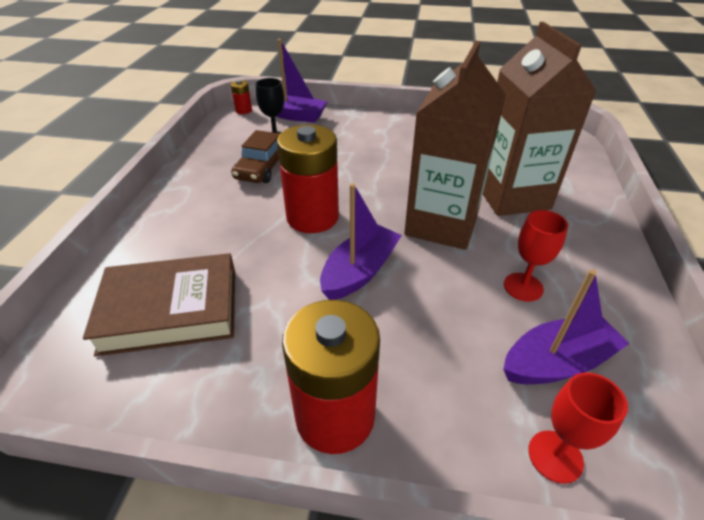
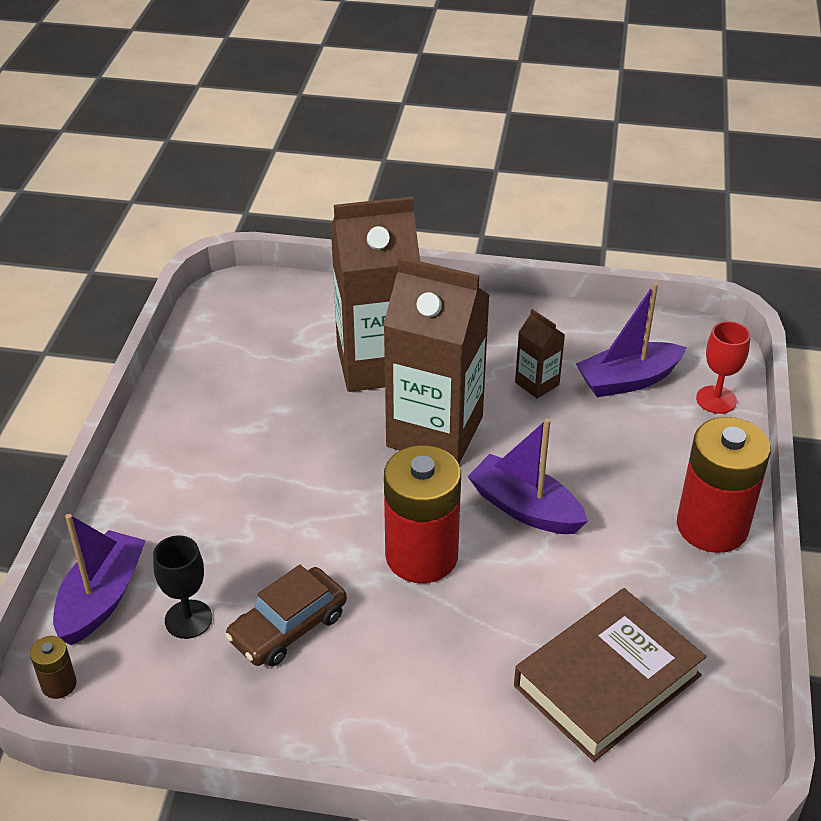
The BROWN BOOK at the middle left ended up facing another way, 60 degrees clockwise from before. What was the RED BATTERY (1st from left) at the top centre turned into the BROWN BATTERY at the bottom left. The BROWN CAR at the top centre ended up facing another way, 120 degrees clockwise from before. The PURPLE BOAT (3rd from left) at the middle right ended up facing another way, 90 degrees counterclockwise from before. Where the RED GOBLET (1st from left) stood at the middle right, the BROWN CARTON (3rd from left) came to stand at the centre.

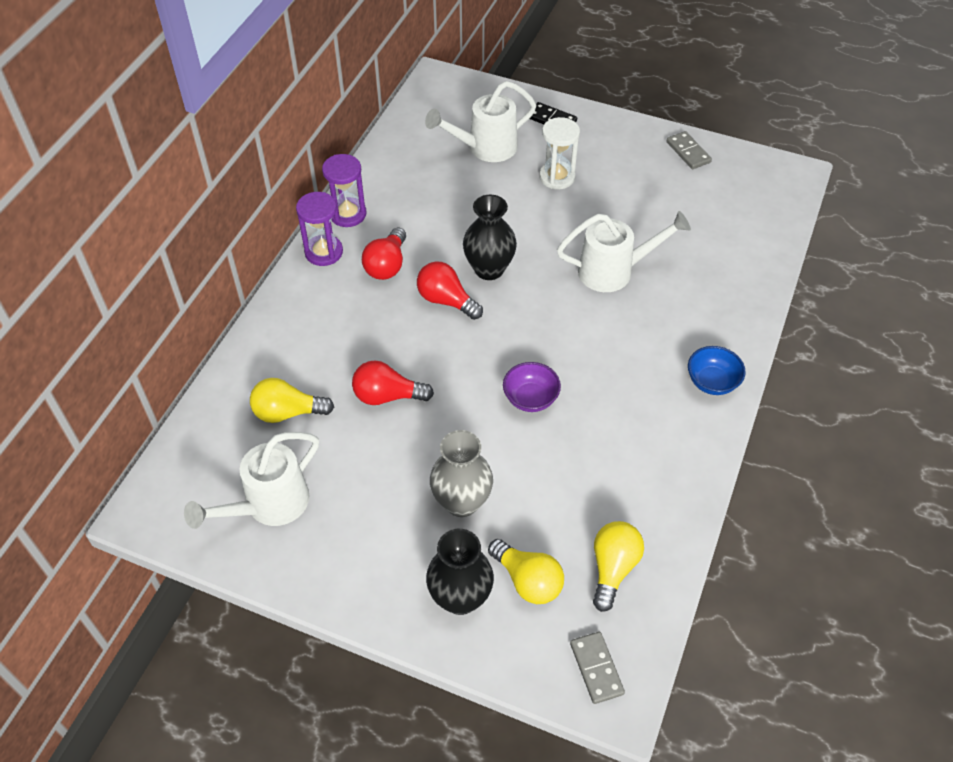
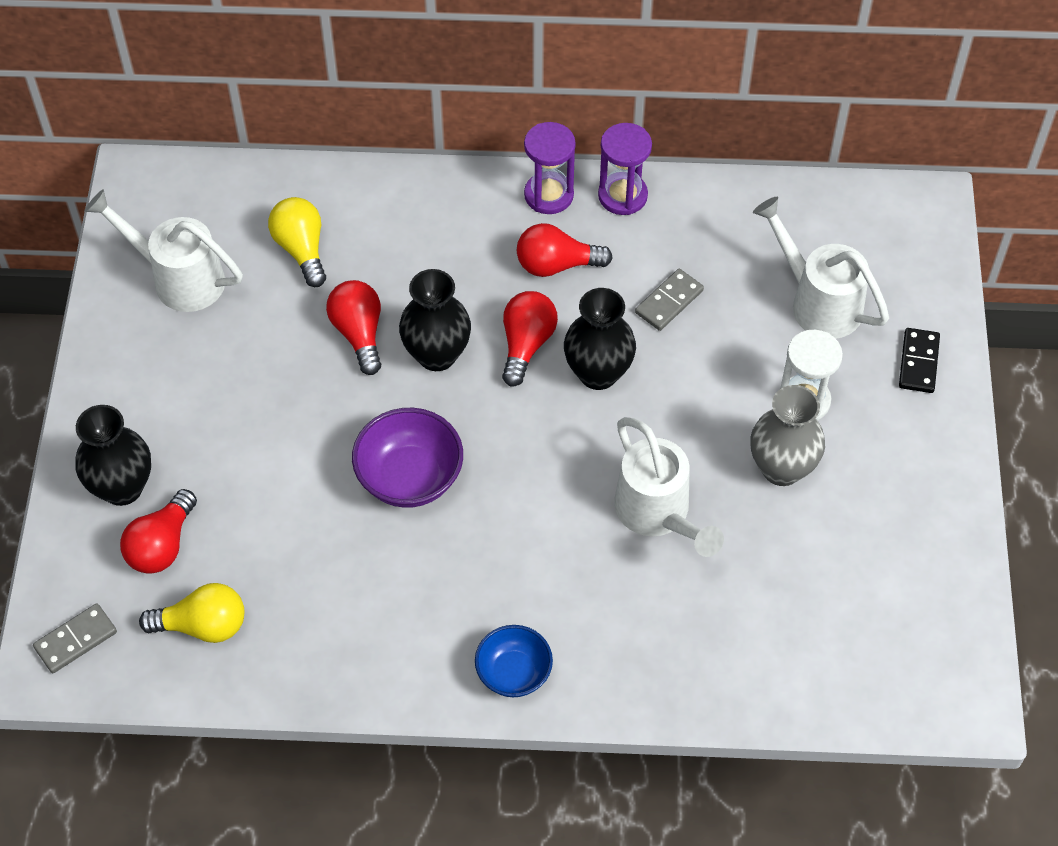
The GREY VASE ended up elsewhere, having gone from the centre to the middle right. What was the YELLOW LIGHT BULB (2nd from left) at the bottom centre turned into the RED LIGHT BULB (1st from left) at the middle left. The size of the PURPLE BOWL at the centre changed by a factor of 1.51. The GREY DOMINO (2nd from left) ended up elsewhere, having gone from the top right to the centre. The second view gained the BLACK VASE (2nd from left) at the centre.

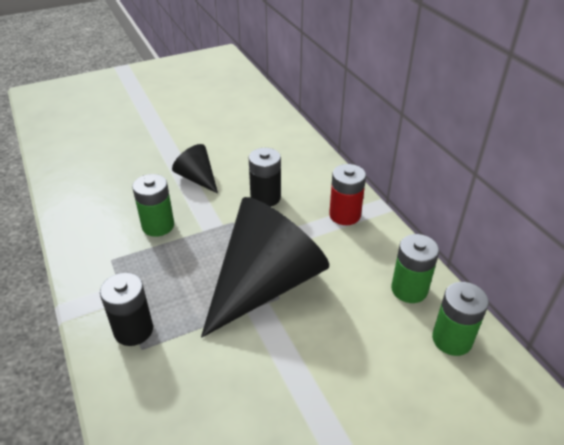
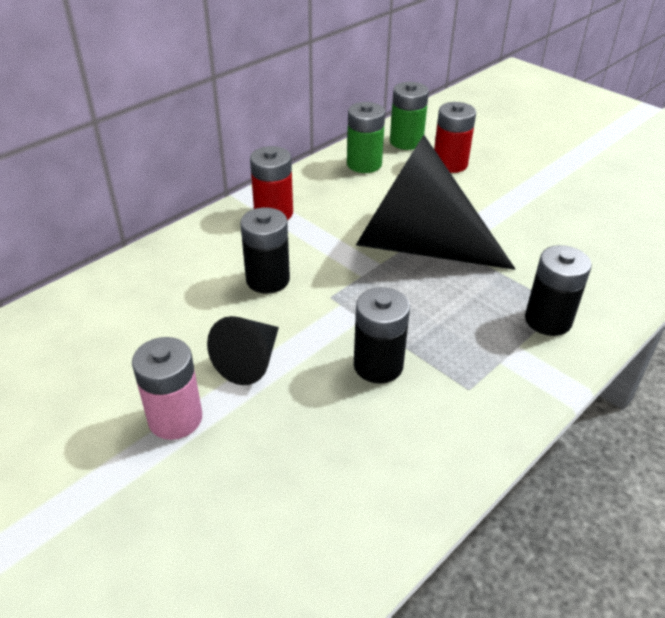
What was the GREEN BATTERY (1st from left) at the middle left turned into the BLACK BATTERY (2nd from left) at the centre. The second view gained the PINK BATTERY at the middle left. The second view gained the RED BATTERY (2nd from left) at the top right.

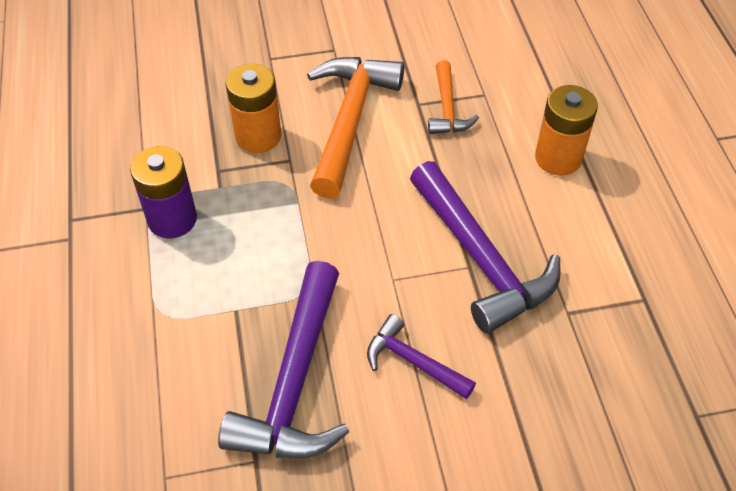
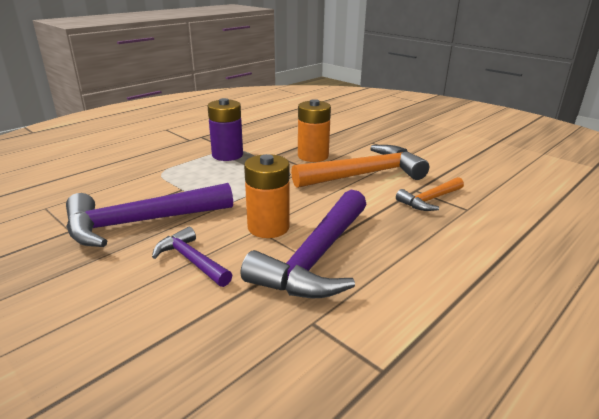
The PURPLE HAMMER (2nd from left) at the bottom centre ended up facing another way, 45 degrees counterclockwise from before. The ORANGE BATTERY (2nd from left in the first image) ended up elsewhere, having gone from the top right to the centre.

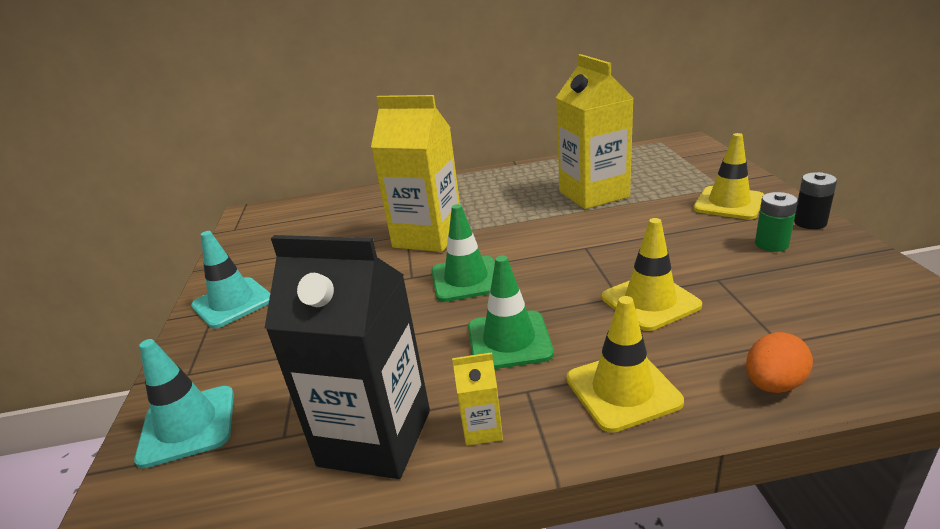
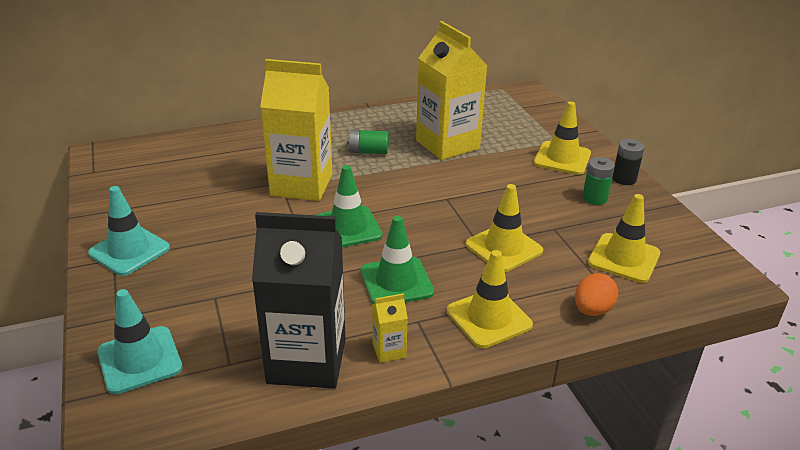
The second view gained the GREEN BATTERY (1st from left) at the top centre. The second view gained the YELLOW TRAFFIC CONE (4th from left) at the middle right.

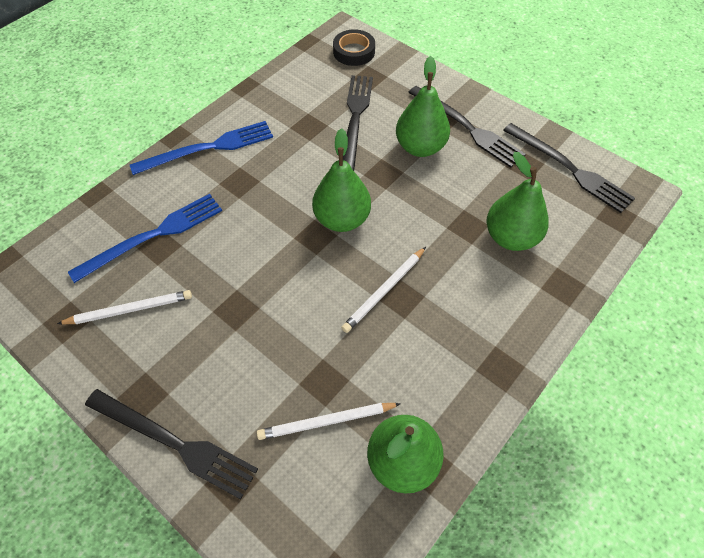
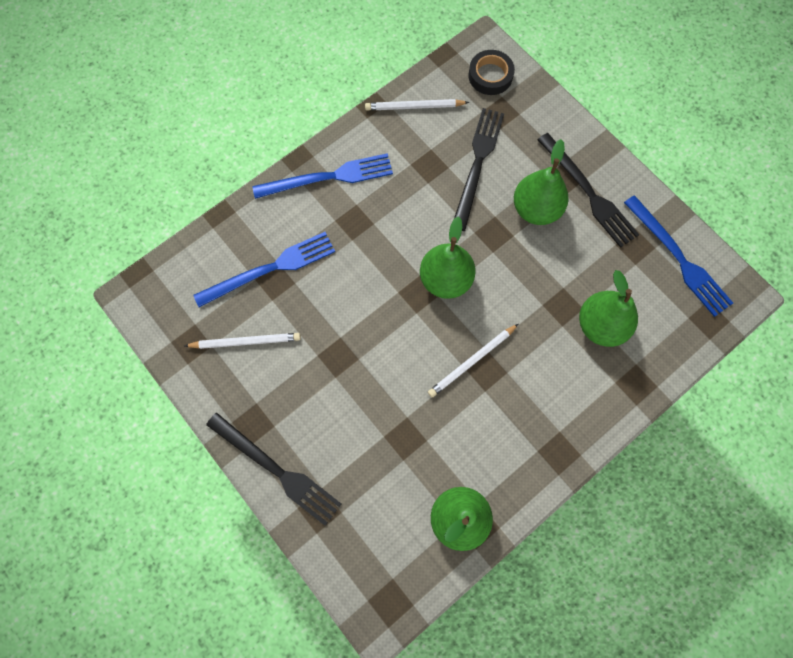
The WHITE PENCIL (2nd from left) ended up elsewhere, having gone from the bottom centre to the top centre. What was the BLACK FORK (4th from left) at the top right turned into the BLUE FORK (3rd from left) at the middle right.

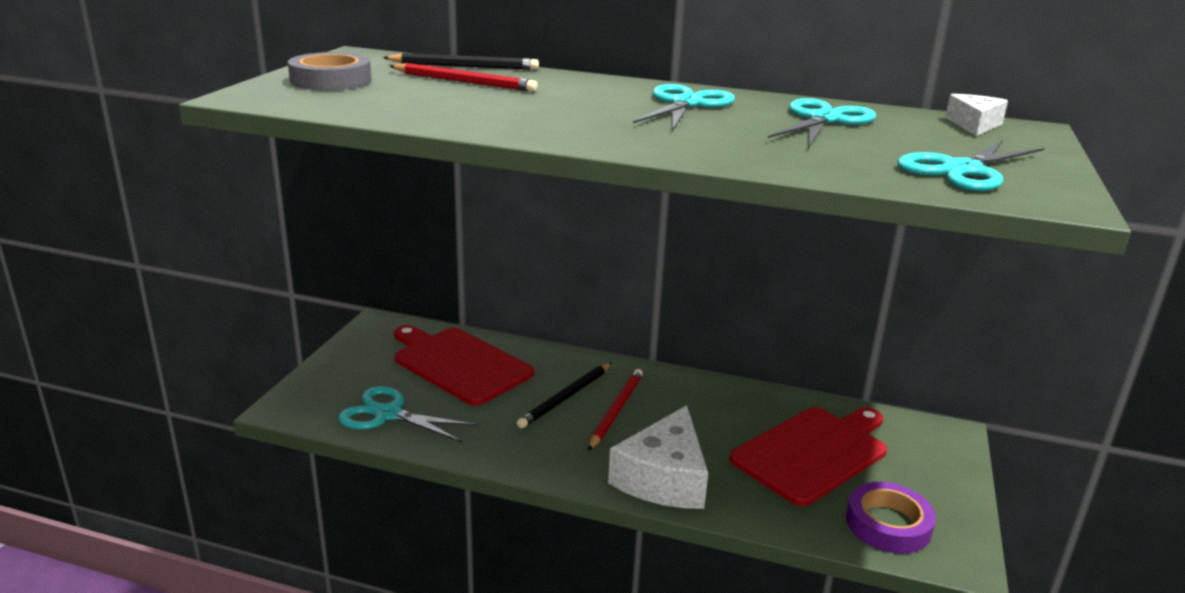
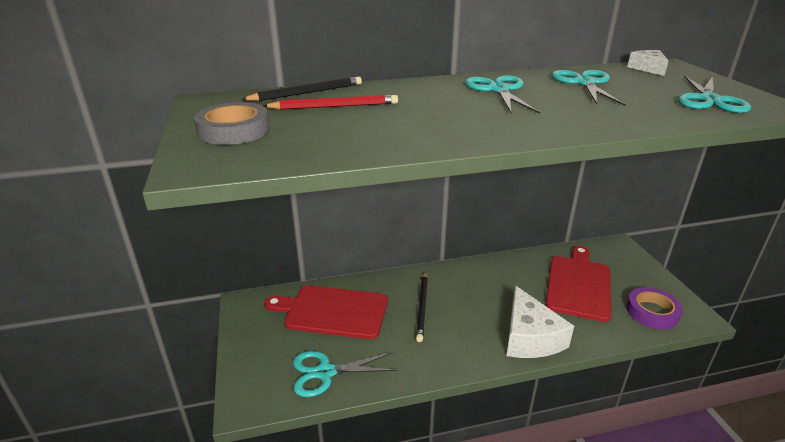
The second view lost the RED PENCIL (2nd from left) at the bottom centre.

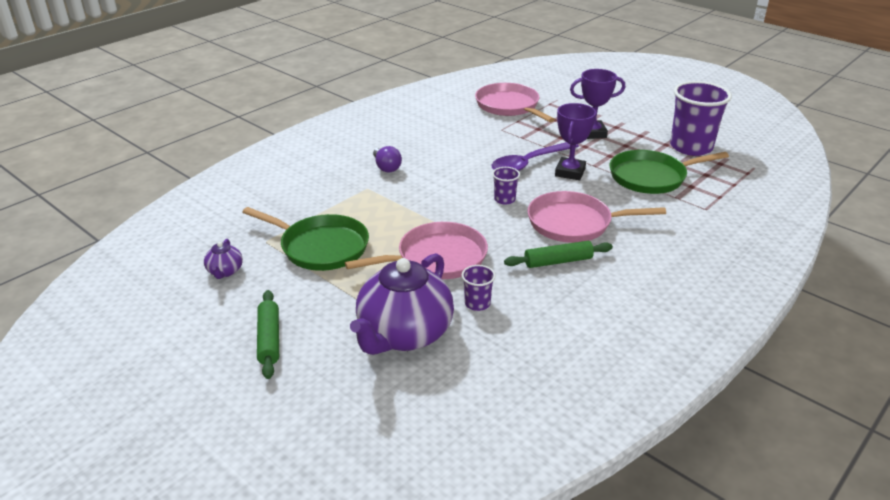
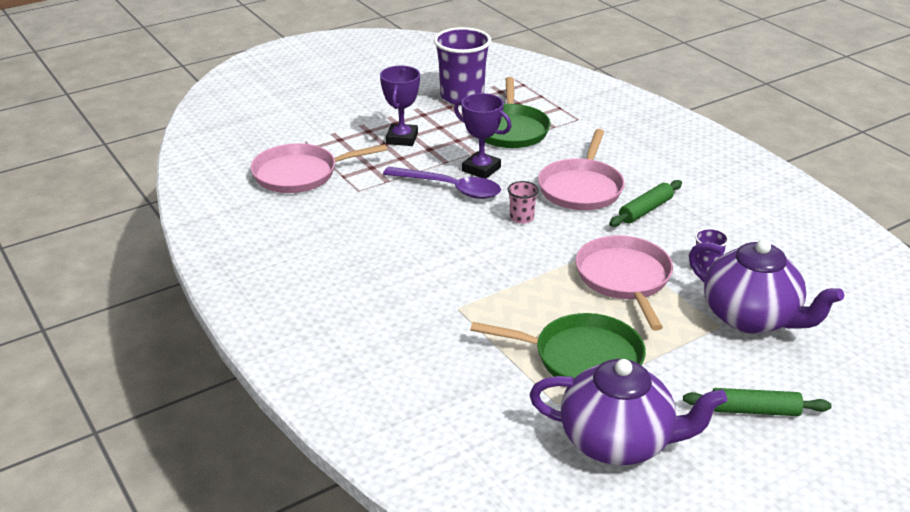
The size of the PURPLE TEAPOT (1st from left) at the middle left changed by a factor of 2.32. The GREEN PAN (1st from left in the first image) at the centre ended up facing another way, 60 degrees clockwise from before. The second view lost the PURPLE LIGHT BULB at the top centre. The PURPLE SPOON at the top centre ended up facing another way, 45 degrees counterclockwise from before. What was the PURPLE CUP (2nd from left) at the centre turned into the PINK CUP at the centre. The GREEN ROLLING PIN (2nd from left in the first image) at the centre ended up facing another way, 45 degrees clockwise from before.

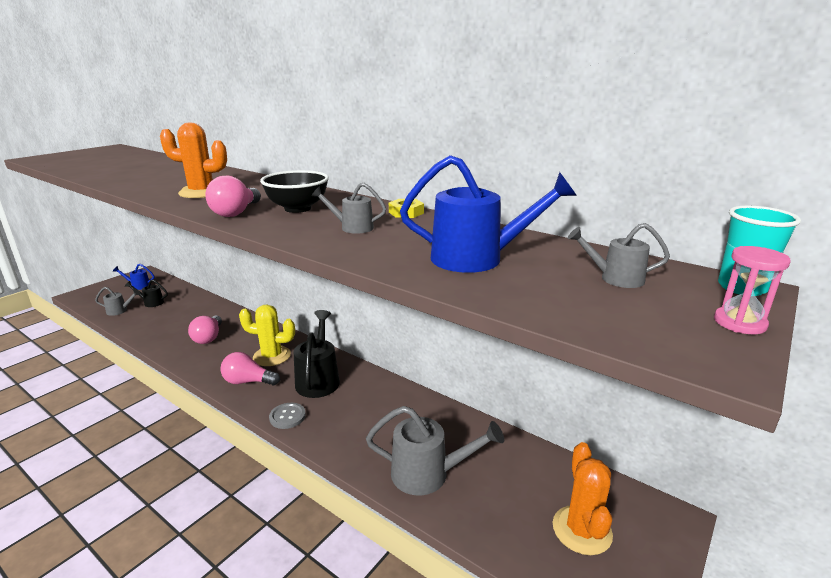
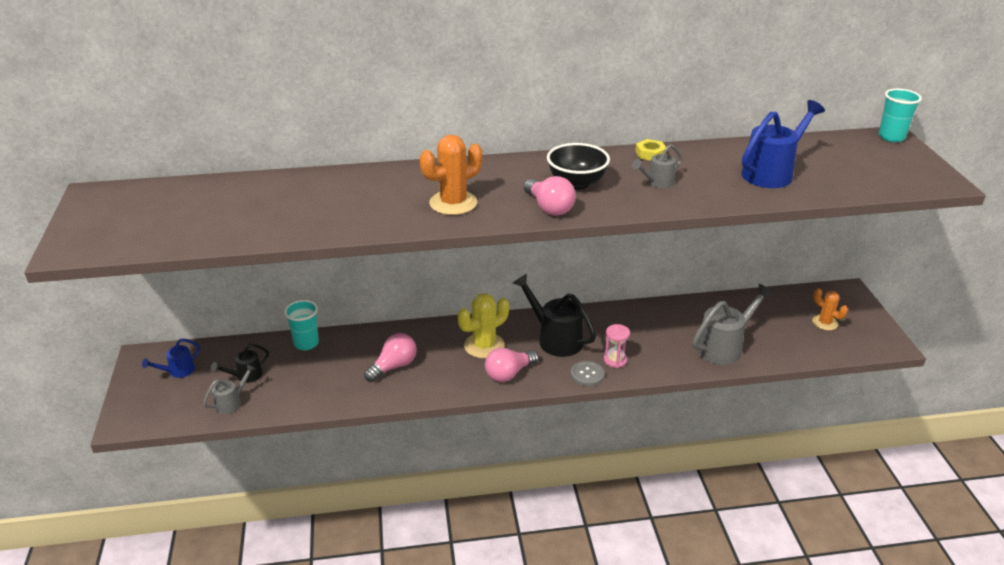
The PINK LIGHT BULB (1st from left) at the middle left ended up facing another way, 90 degrees counterclockwise from before. The size of the ORANGE CACTUS (2nd from left) at the bottom right changed by a factor of 0.63. The second view lost the GREY WATERING CAN (4th from left) at the middle right. The PINK HOURGLASS ended up elsewhere, having gone from the middle right to the centre. The second view gained the TURQUOISE CUP (1st from left) at the middle left.

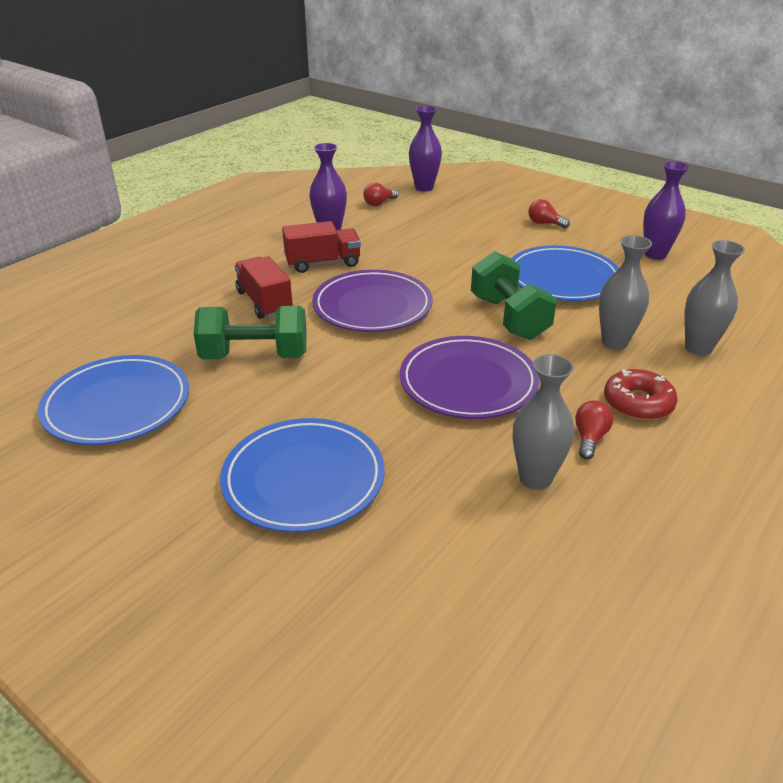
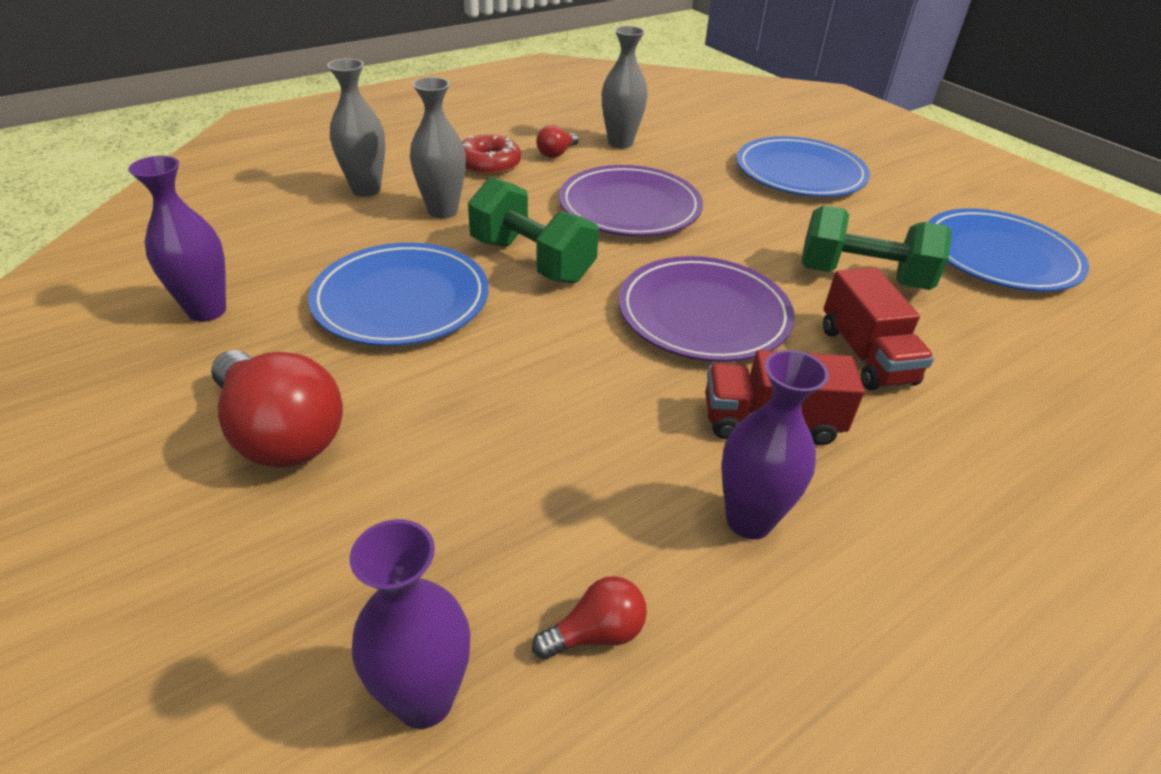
The GREEN DUMBBELL (2nd from left in the first image) at the centre ended up facing another way, 45 degrees counterclockwise from before. The size of the RED LIGHT BULB (2nd from left in the first image) at the top right changed by a factor of 2.08.

